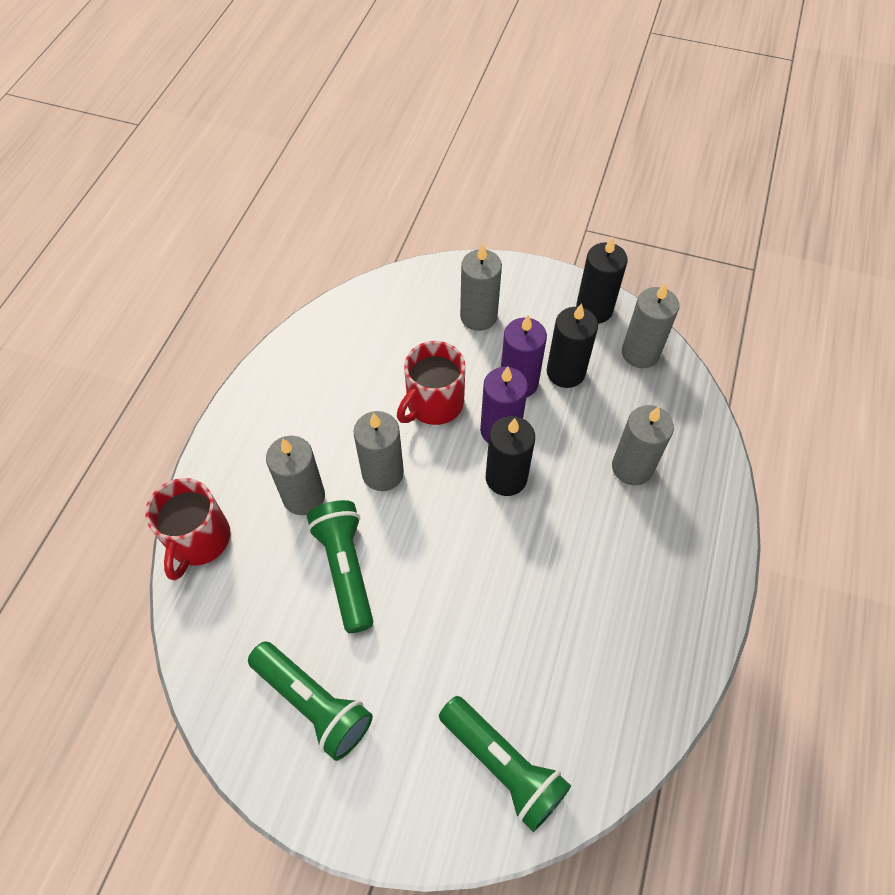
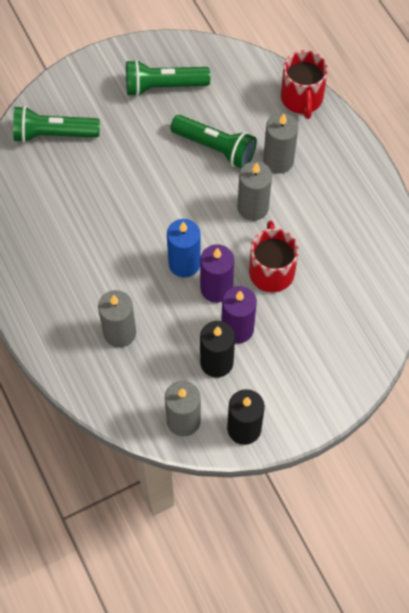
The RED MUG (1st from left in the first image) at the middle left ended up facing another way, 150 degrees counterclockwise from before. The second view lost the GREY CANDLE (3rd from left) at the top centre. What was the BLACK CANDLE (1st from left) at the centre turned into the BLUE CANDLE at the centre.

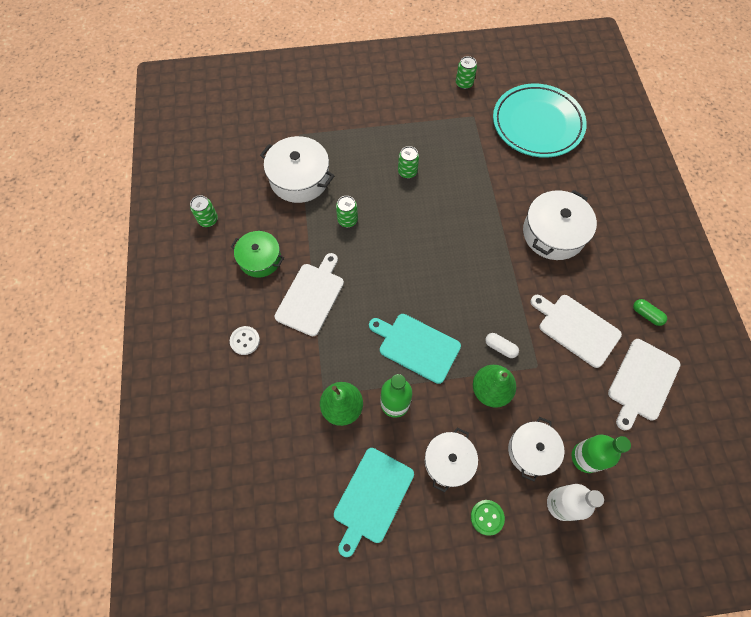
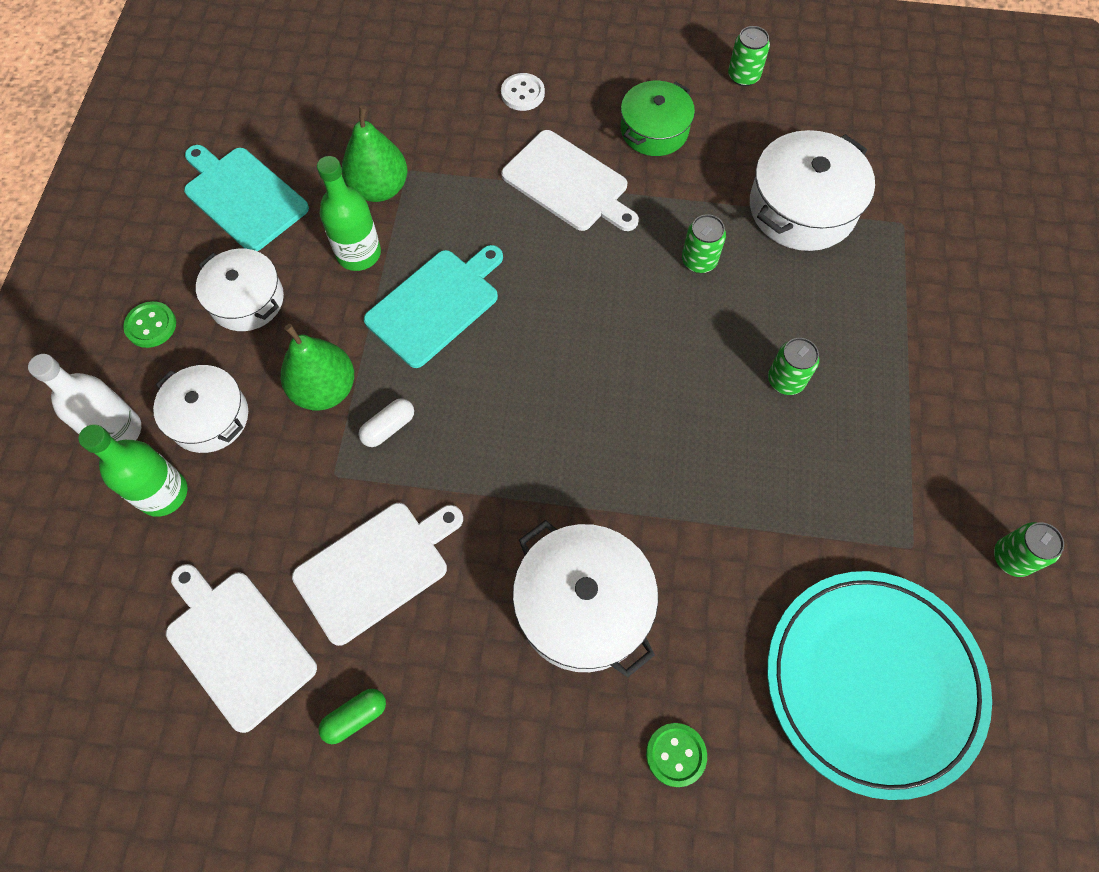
The second view gained the GREEN BUTTON (2nd from left) at the bottom centre.

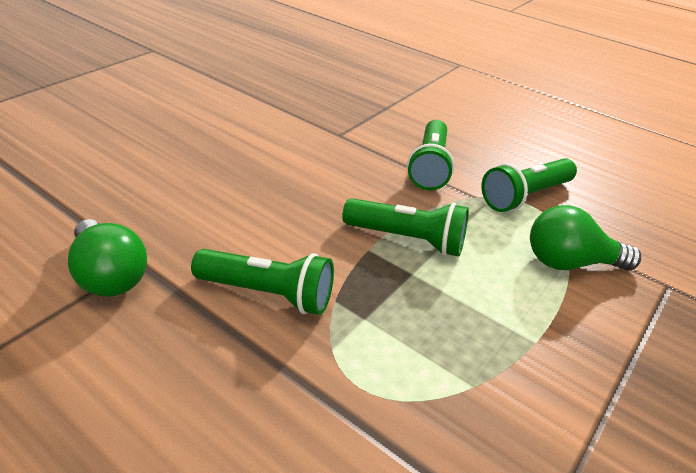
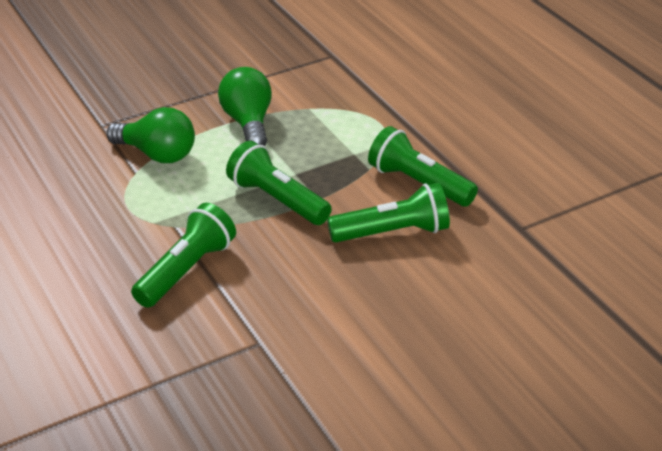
The GREEN LIGHT BULB (1st from left in the first image) ended up elsewhere, having gone from the middle left to the top centre. The GREEN FLASHLIGHT (4th from left in the first image) ended up elsewhere, having gone from the middle right to the centre.

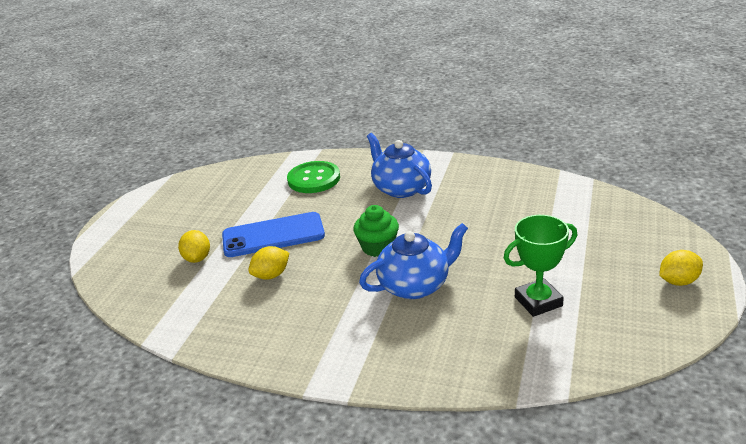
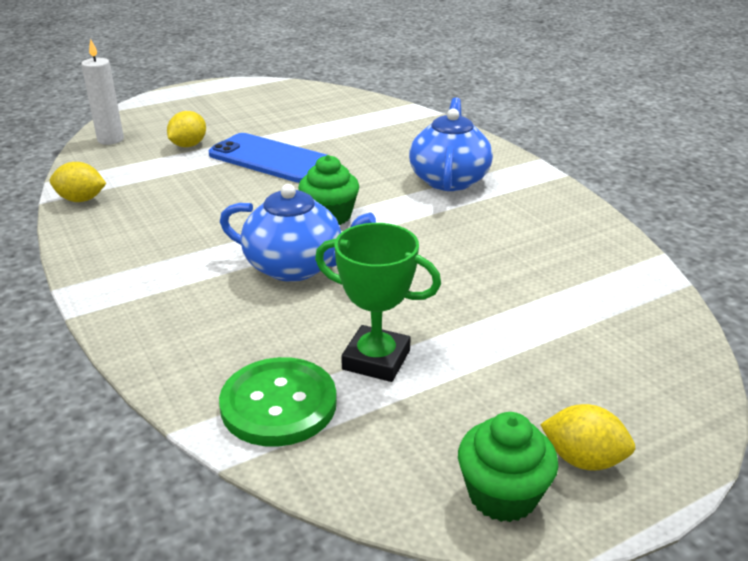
The YELLOW LEMON (2nd from left in the first image) ended up elsewhere, having gone from the centre to the top left. The GREEN BUTTON ended up elsewhere, having gone from the centre to the bottom centre. The second view gained the WHITE CANDLE at the top left. The second view gained the GREEN CUPCAKE (2nd from left) at the bottom right.

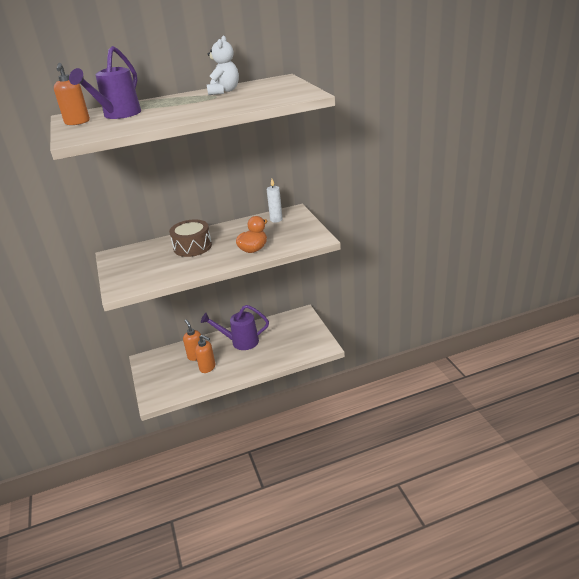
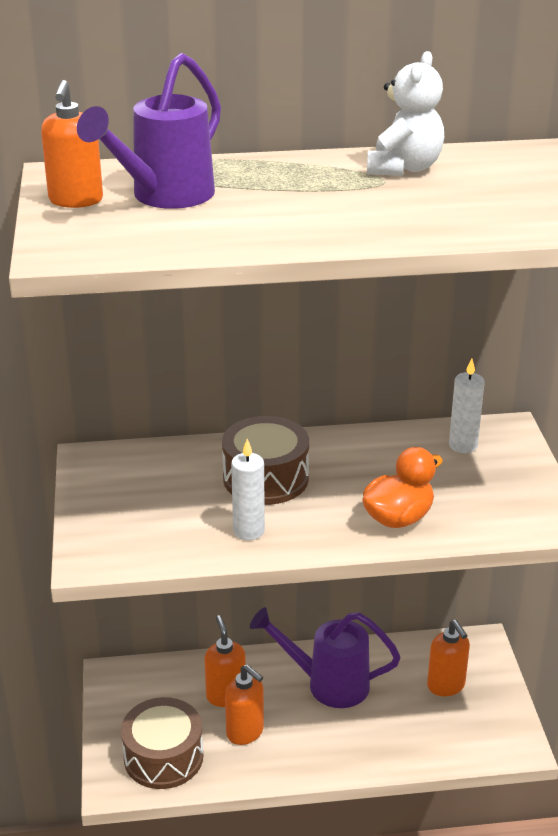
The second view gained the BROWN DRUM (1st from left) at the bottom left. The second view gained the WHITE CANDLE (1st from left) at the centre. The second view gained the ORANGE SOAP DISPENSER (4th from left) at the bottom right.

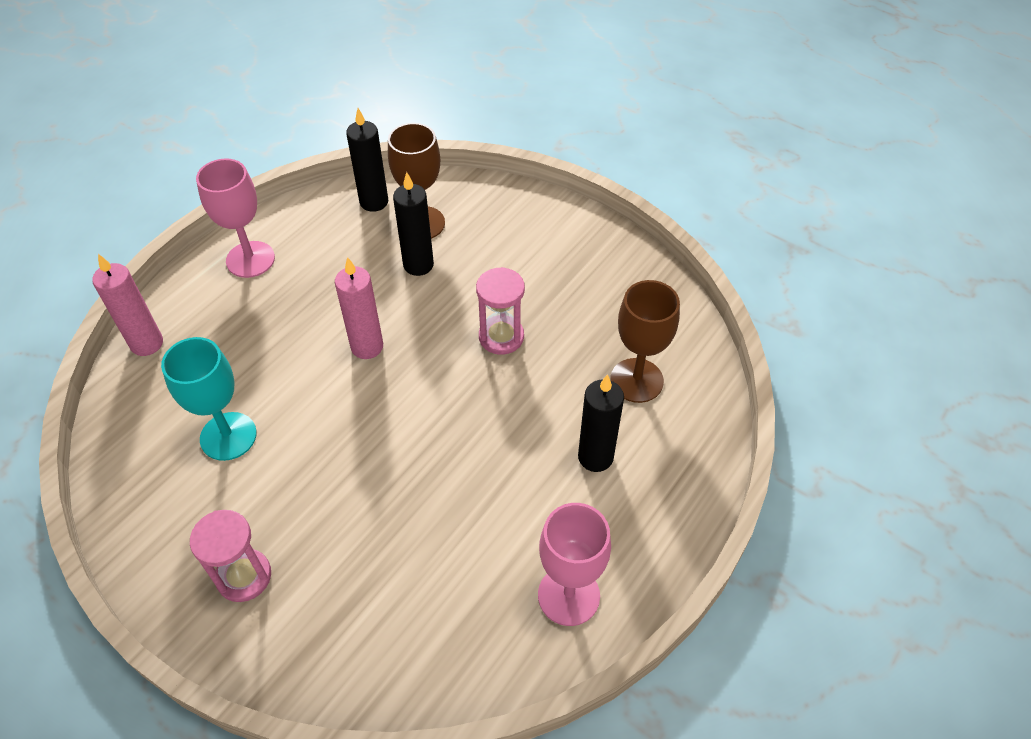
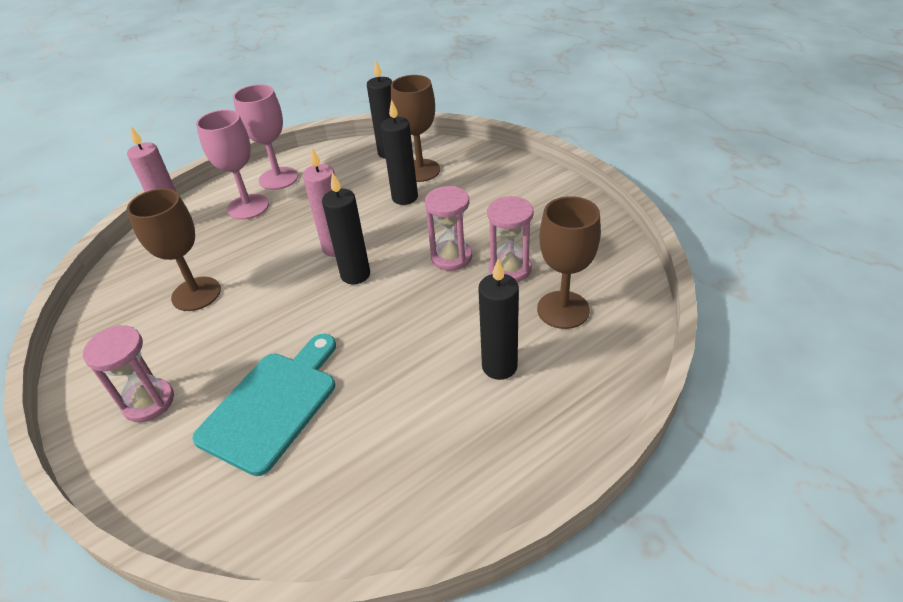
What was the TURQUOISE GOBLET at the middle left turned into the BROWN GOBLET (1st from left) at the middle left. The PINK GOBLET (2nd from left in the first image) ended up elsewhere, having gone from the bottom centre to the top left. The second view gained the TURQUOISE CUTTING BOARD at the bottom left. The second view gained the BLACK CANDLE (1st from left) at the centre. The second view gained the PINK HOURGLASS (3rd from left) at the centre.

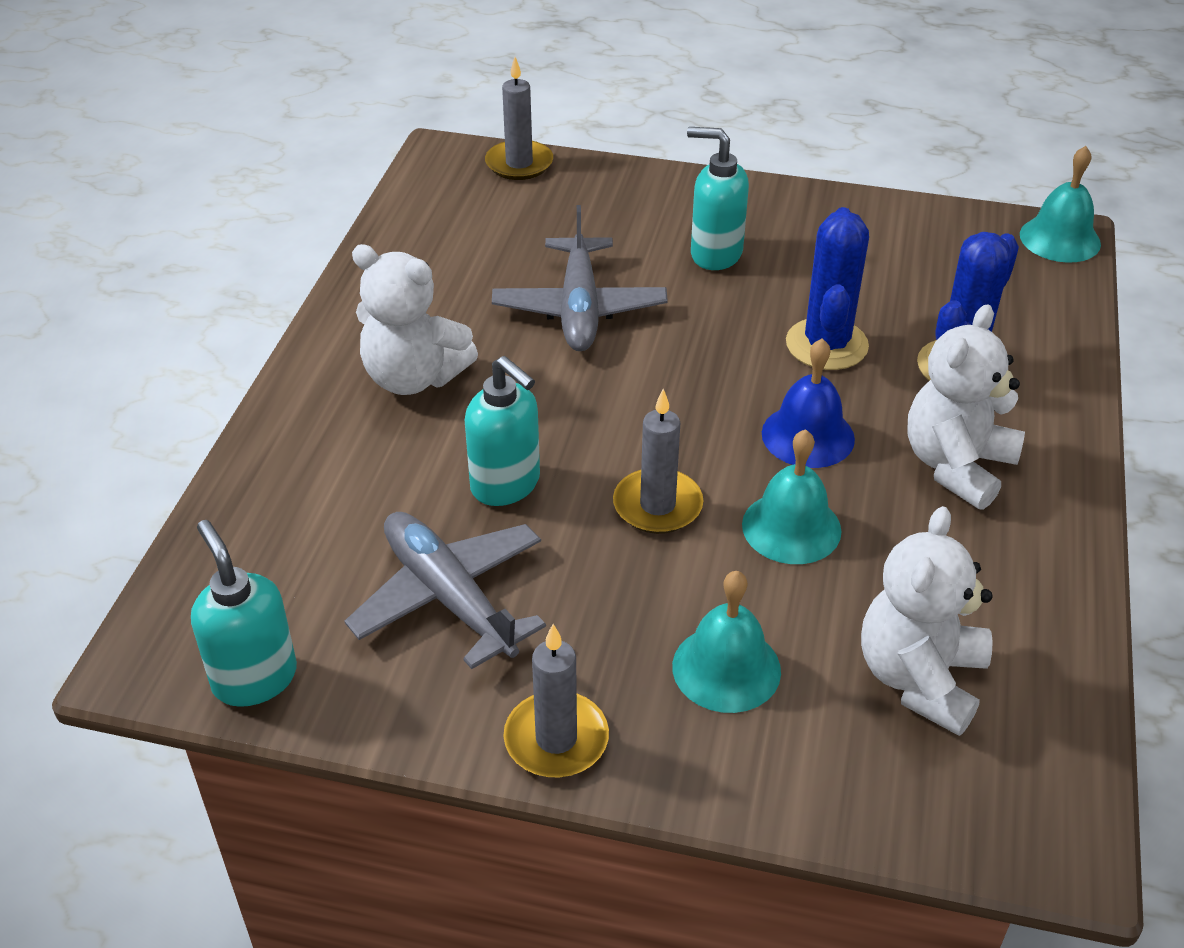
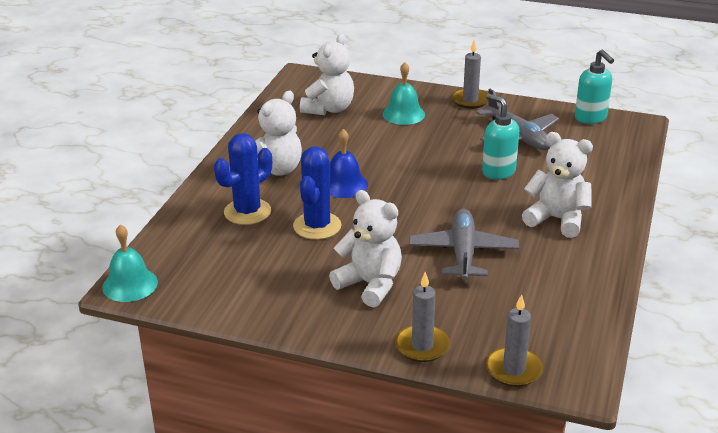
The GREY CANDLE (3rd from left in the first image) ended up elsewhere, having gone from the centre to the bottom centre. Where the TURQUOISE SOAP DISPENSER (3rd from left) stood at the top centre, the WHITE TEDDY BEAR (3rd from left) came to stand at the centre. The second view lost the TURQUOISE BELL (2nd from left) at the middle right.

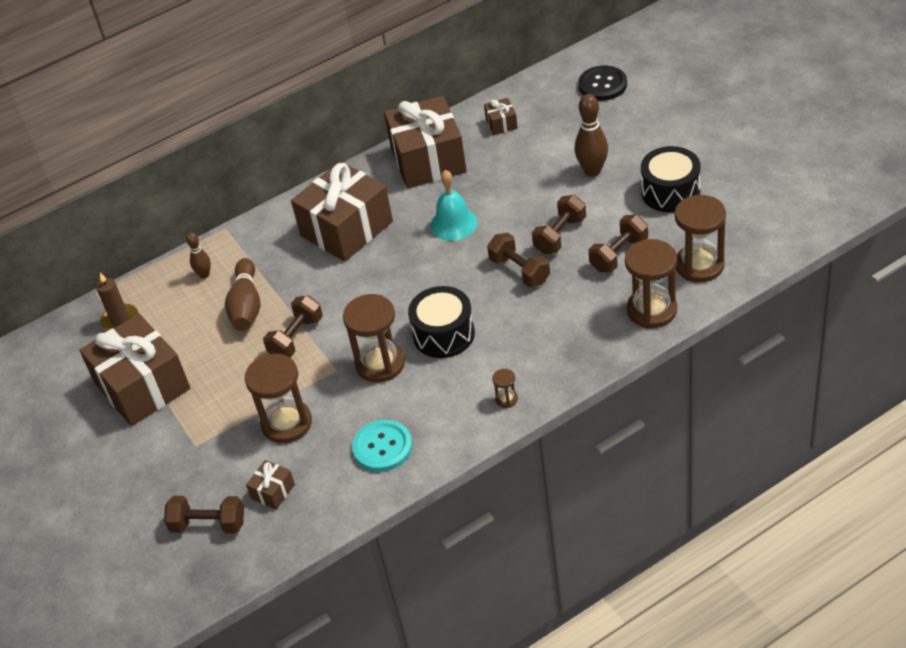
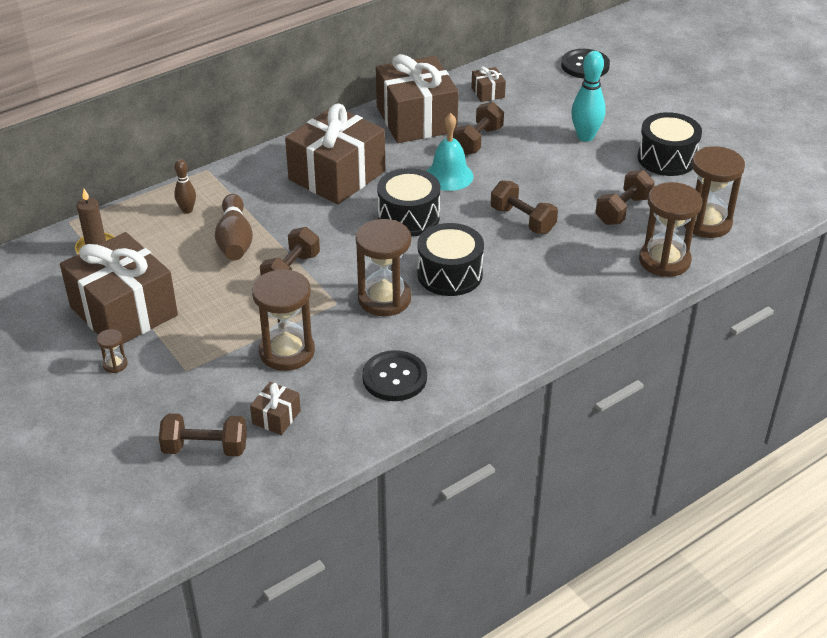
What was the TURQUOISE BUTTON at the bottom centre turned into the BLACK BUTTON (1st from left) at the centre. The BROWN HOURGLASS (3rd from left in the first image) ended up elsewhere, having gone from the centre to the middle left. The BROWN DUMBBELL (4th from left in the first image) ended up elsewhere, having gone from the centre to the top centre. What was the BROWN BOWLING PIN (3rd from left) at the top centre turned into the TURQUOISE BOWLING PIN at the top right. The second view gained the BLACK DRUM (1st from left) at the top centre.

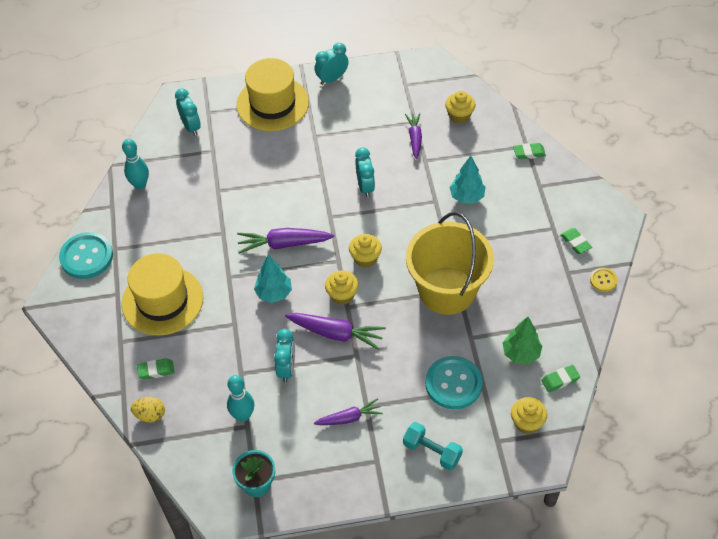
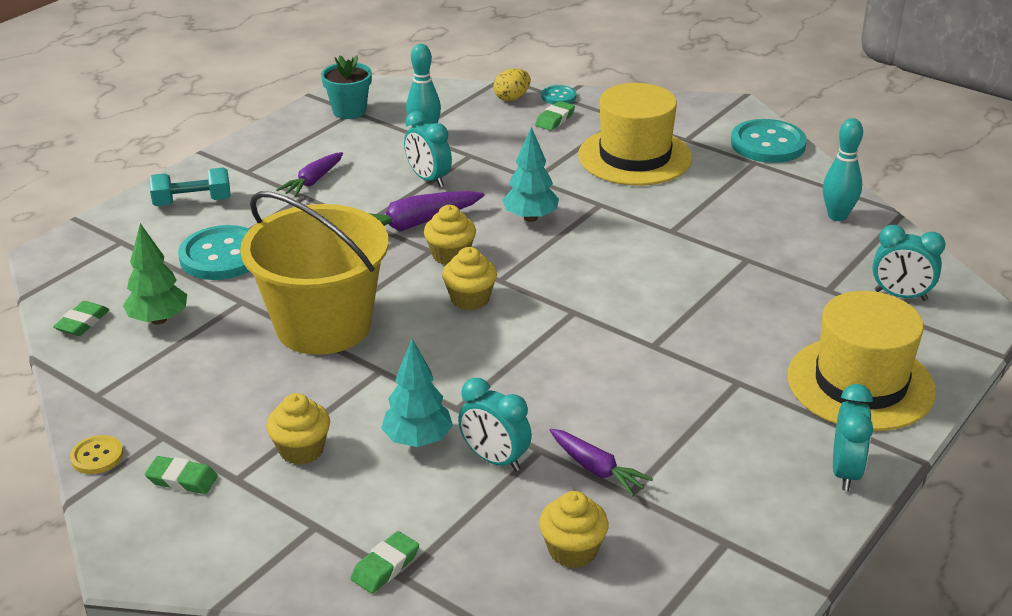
The second view lost the PURPLE CARROT (1st from left) at the centre. The TURQUOISE CLOCK (4th from left in the first image) ended up elsewhere, having gone from the top centre to the bottom centre. The YELLOW CUPCAKE (4th from left in the first image) ended up elsewhere, having gone from the bottom right to the bottom left. The second view gained the TURQUOISE BUTTON (2nd from left) at the top centre.

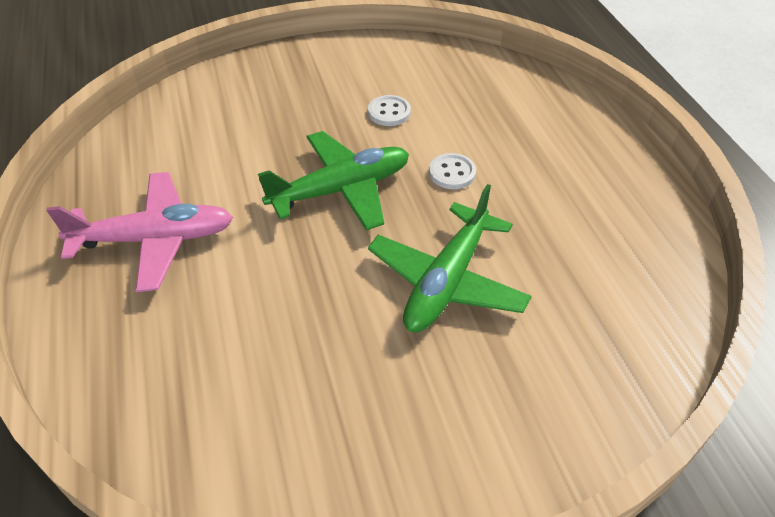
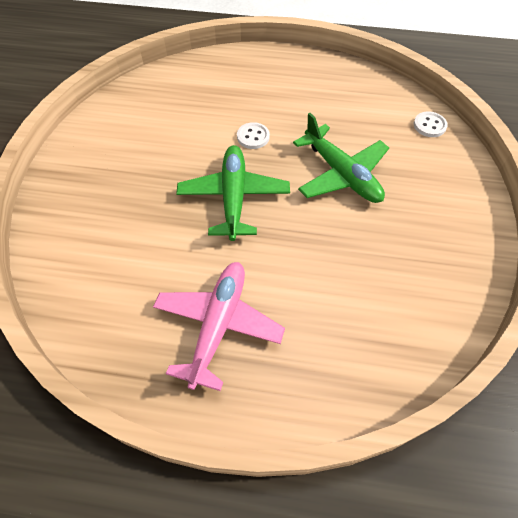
The WHITE BUTTON (1st from left in the first image) ended up elsewhere, having gone from the top centre to the top right.

